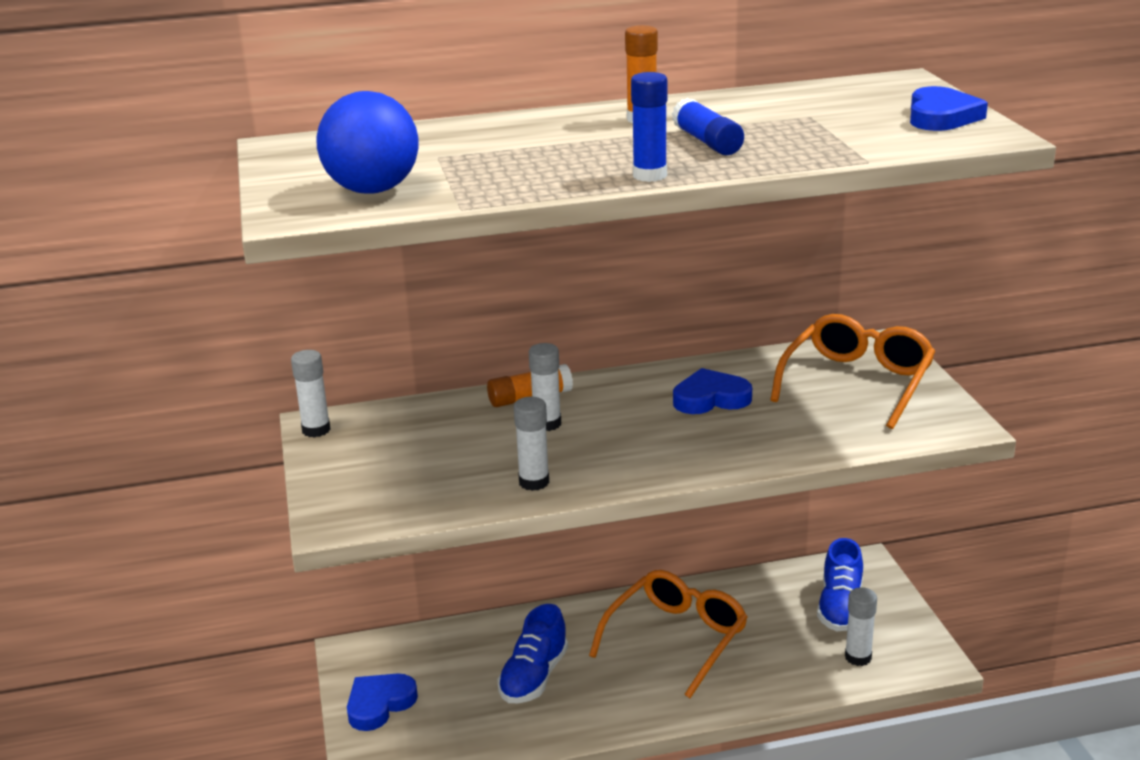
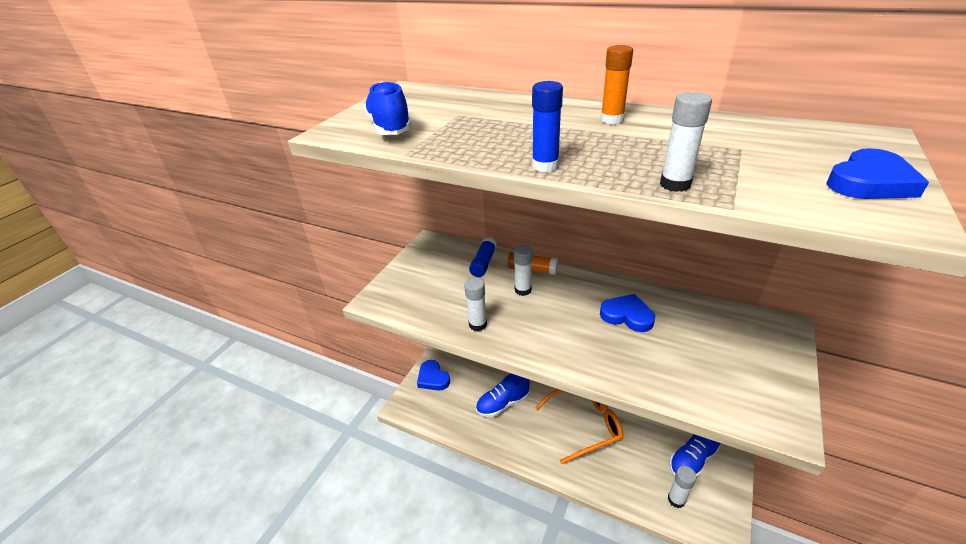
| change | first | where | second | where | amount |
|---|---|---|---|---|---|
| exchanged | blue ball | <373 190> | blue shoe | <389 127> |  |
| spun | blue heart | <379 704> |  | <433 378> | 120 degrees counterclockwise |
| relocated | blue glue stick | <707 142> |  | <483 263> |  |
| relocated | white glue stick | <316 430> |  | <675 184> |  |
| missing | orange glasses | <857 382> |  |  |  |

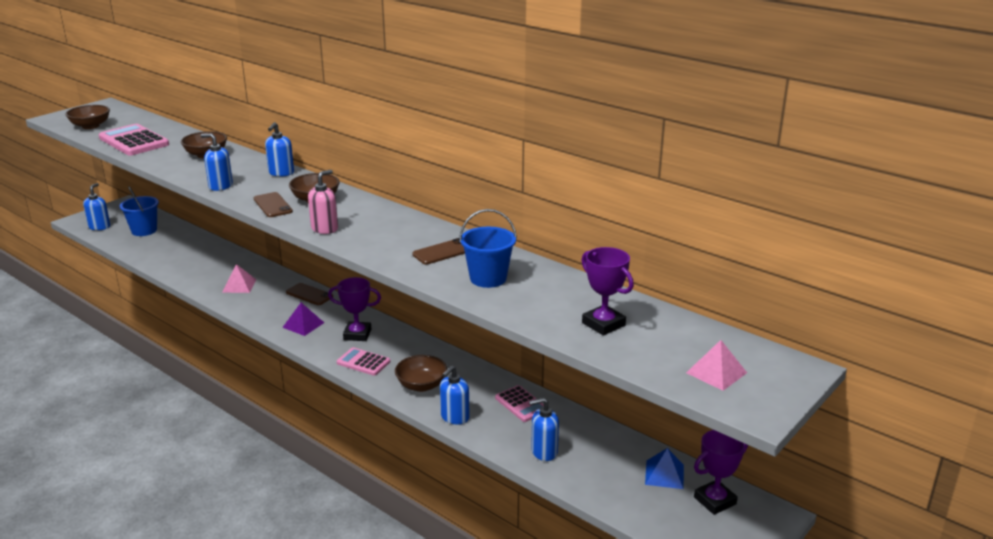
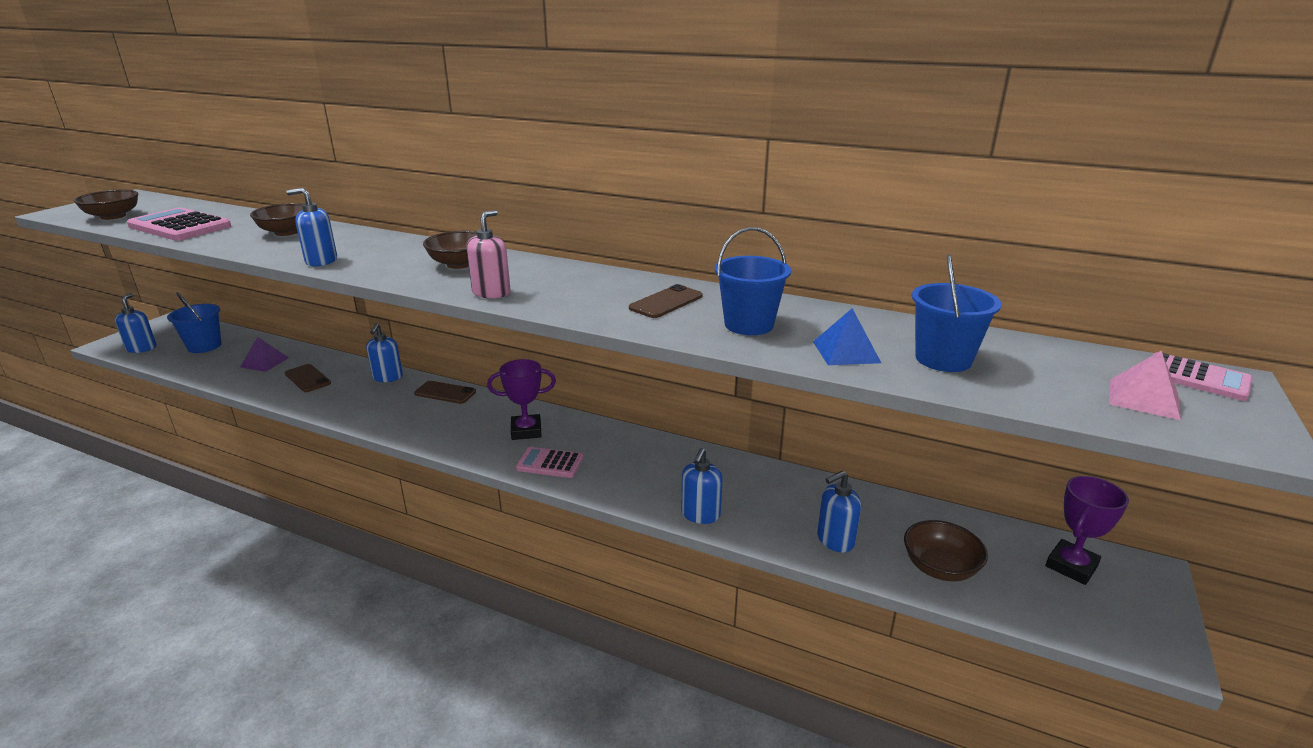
| change | first | where | second | where | amount |
|---|---|---|---|---|---|
| relocated | purple pyramid | <303 325> |  | <264 362> |  |
| relocated | brown phone | <273 205> |  | <307 378> |  |
| relocated | blue soap dispenser | <281 173> |  | <387 377> |  |
| relocated | blue pyramid | <664 474> |  | <846 352> |  |
| relocated | brown bowl | <421 385> |  | <939 568> |  |
| exchanged | purple trophy | <603 324> | blue bucket | <943 359> |  |
| relocated | pink calculator | <521 404> |  | <1197 377> |  |
| missing | pink pyramid | <239 285> |  |  |  |

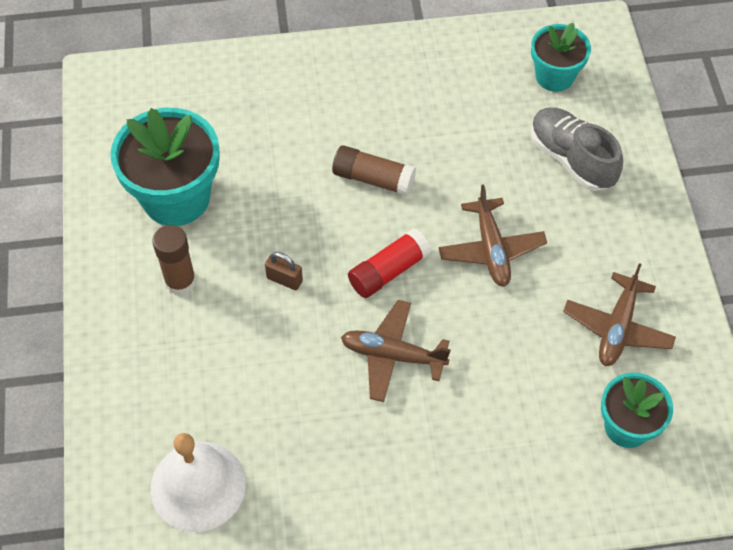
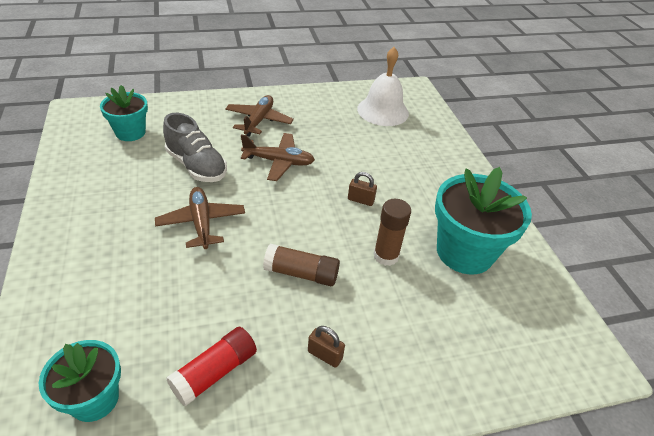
| change | first | where | second | where | amount |
|---|---|---|---|---|---|
| relocated | grey shoe | <571 159> |  | <196 166> |  |
| relocated | red glue stick | <388 271> |  | <215 372> |  |
| relocated | brown plane | <617 327> |  | <258 121> |  |
| appeared |  |  | brown padlock | <325 355> |  |
| relocated | brown glue stick | <180 281> |  | <386 256> |  |

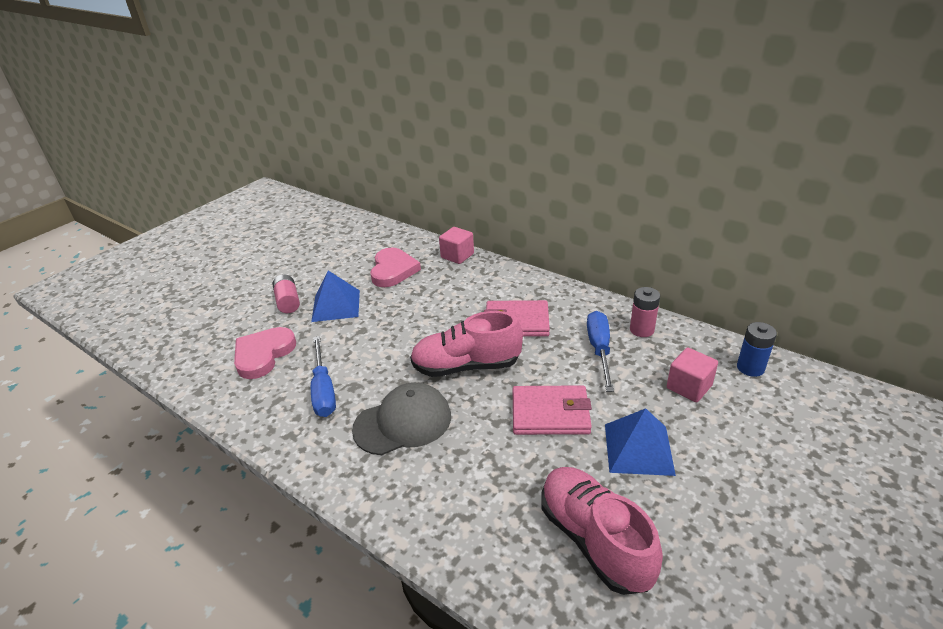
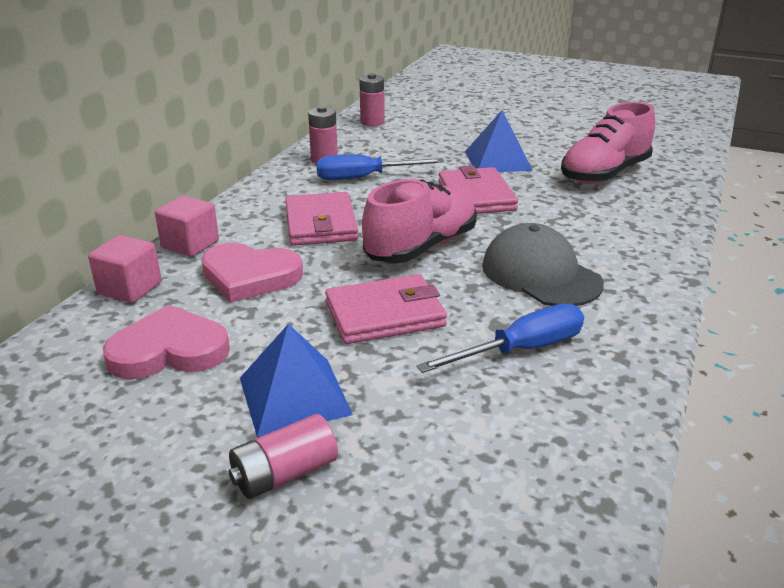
| change | first | where | second | where | amount |
|---|---|---|---|---|---|
| relocated | pink cube | <689 387> |  | <190 244> |  |
| relocated | pink heart | <263 355> |  | <250 276> |  |
| appeared |  |  | pink wallet | <385 314> |  |
| colour | blue battery | <750 368> | pink battery | <372 122> |  |
| spun | pink shoe | <466 366> |  | <421 247> | 120 degrees counterclockwise |

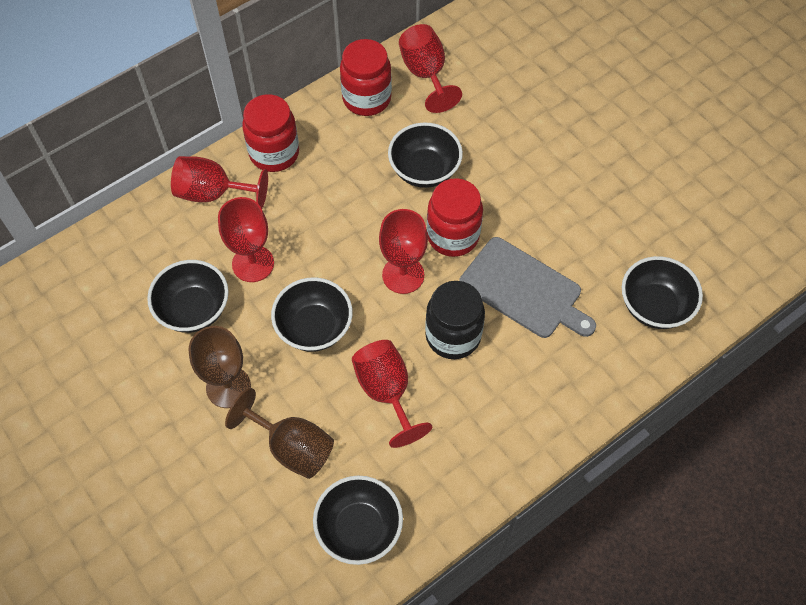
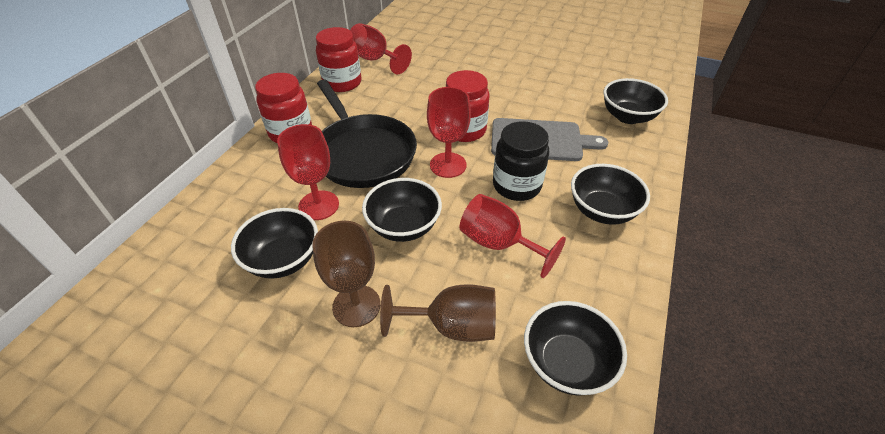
| change | first | where | second | where | amount |
|---|---|---|---|---|---|
| appeared |  |  | black pan | <363 153> |  |
| relocated | black bowl | <424 170> |  | <602 211> |  |
| missing | red goblet | <213 193> |  |  |  |

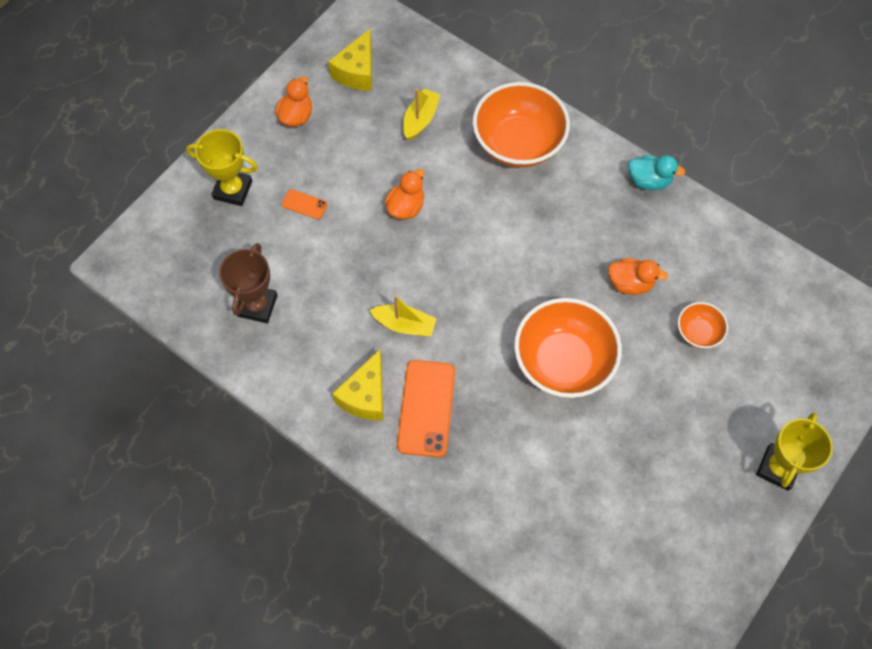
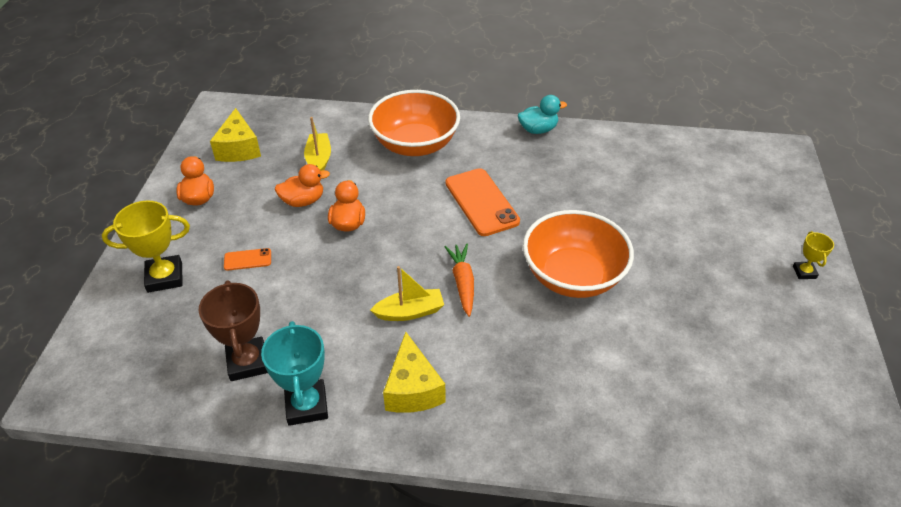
| change | first | where | second | where | amount |
|---|---|---|---|---|---|
| appeared |  |  | turquoise trophy | <307 405> |  |
| relocated | orange duck | <630 283> |  | <303 201> |  |
| appeared |  |  | orange carrot | <463 283> |  |
| relocated | orange phone | <426 408> |  | <481 202> |  |
| size | yellow trophy | <777 468> |  | <804 272> | x0.54 |
| missing | orange bowl | <698 332> |  |  |  |

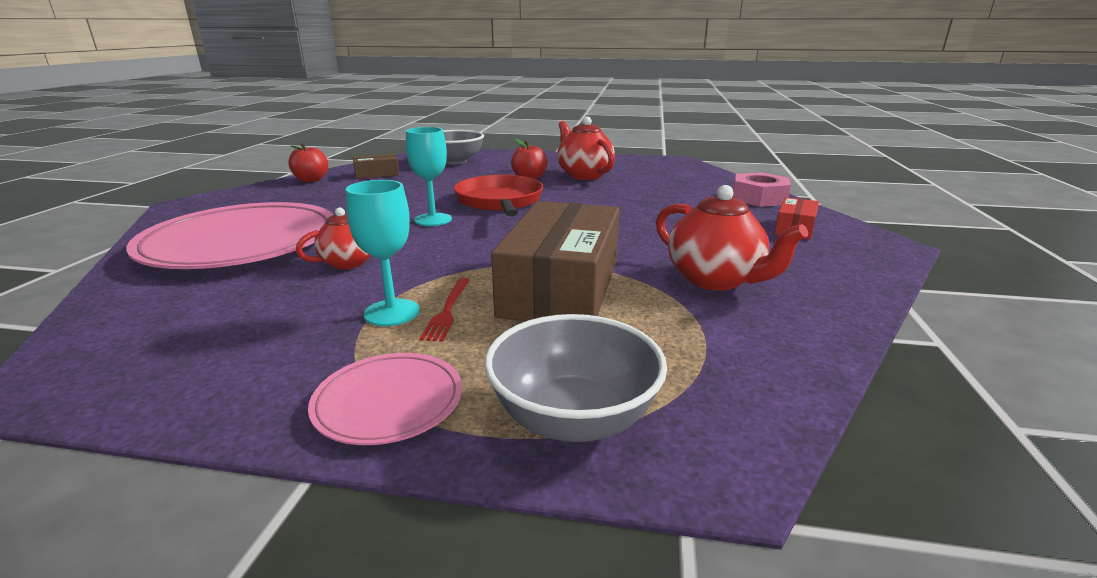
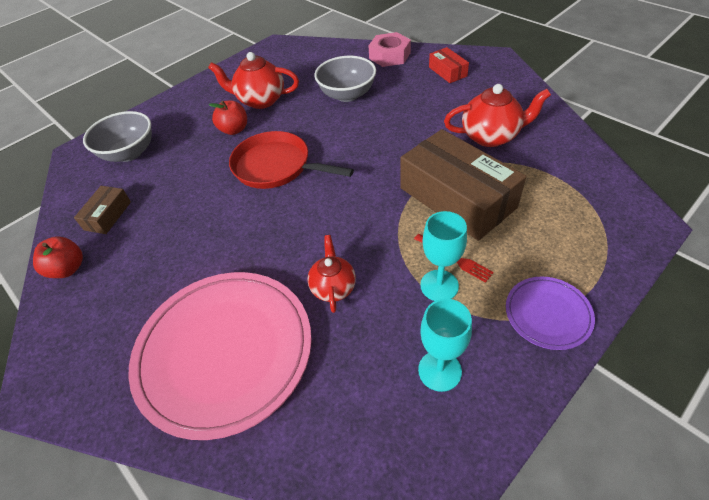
| change | first | where | second | where | amount |
|---|---|---|---|---|---|
| relocated | grey bowl | <573 418> |  | <347 95> |  |
| relocated | turquoise goblet | <433 220> |  | <439 370> |  |
| colour | pink plate | <388 402> | purple plate | <547 314> |  |

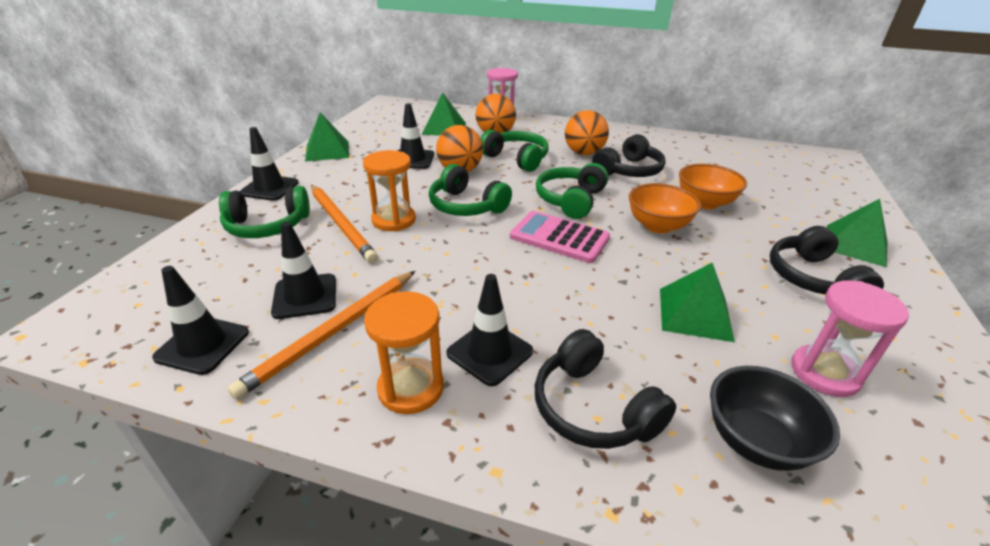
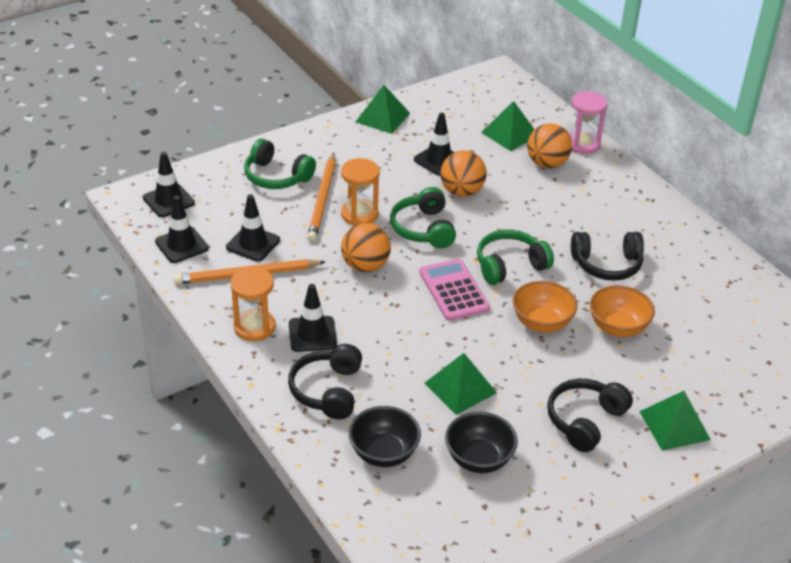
| change | first | where | second | where | amount |
|---|---|---|---|---|---|
| relocated | black traffic cone | <269 188> |  | <168 200> |  |
| relocated | orange ball | <584 153> |  | <365 266> |  |
| exchanged | pink hourglass | <824 373> | black bowl | <479 459> |  |
| missing | green headphones | <516 159> |  |  |  |

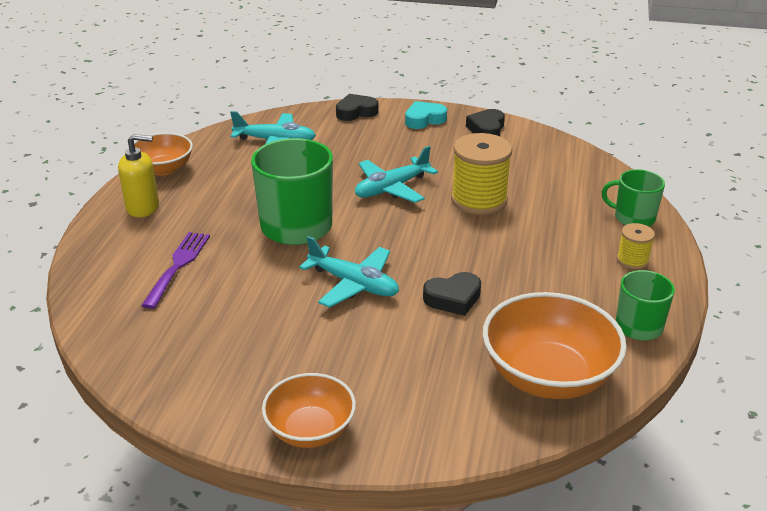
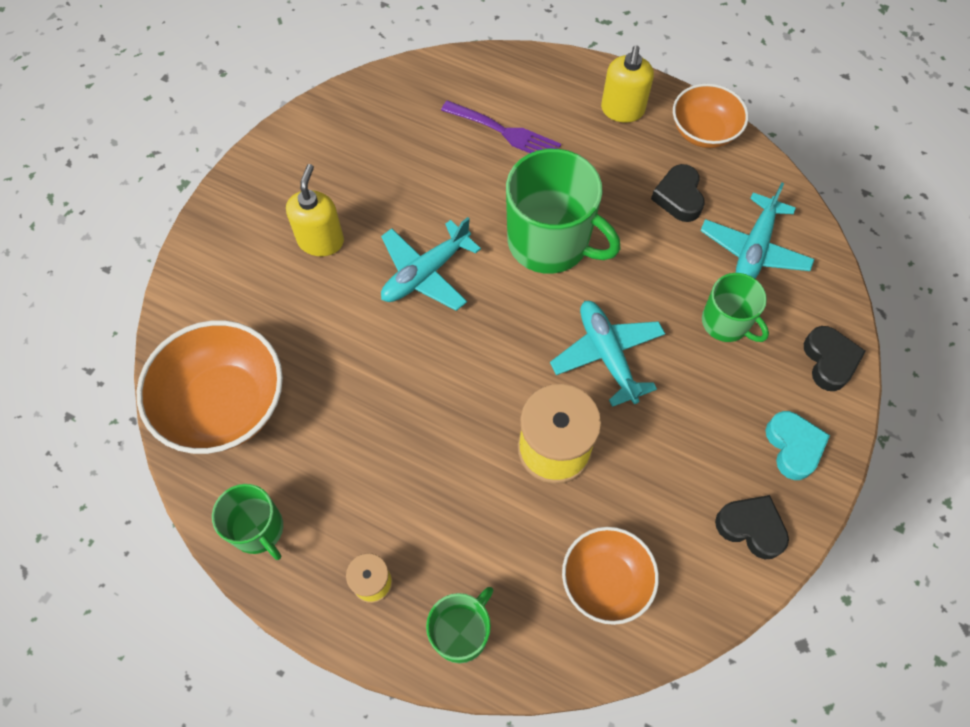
| change | first | where | second | where | amount |
|---|---|---|---|---|---|
| appeared |  |  | yellow soap dispenser | <321 241> |  |
| relocated | orange bowl | <310 430> |  | <605 581> |  |
| relocated | black heart | <453 298> |  | <678 197> |  |
| appeared |  |  | green mug | <726 322> |  |

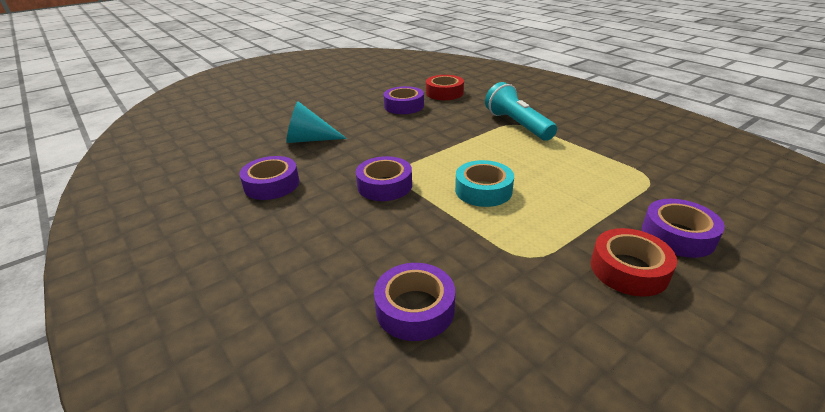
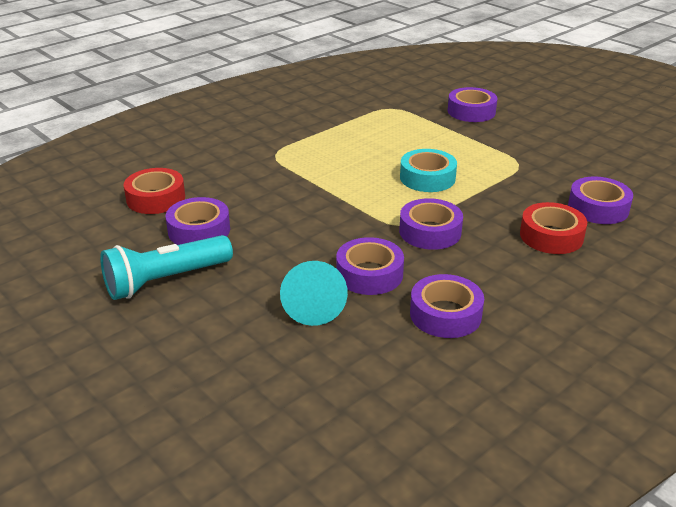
| change | first | where | second | where | amount |
|---|---|---|---|---|---|
| relocated | turquoise flashlight | <517 125> |  | <165 280> |  |
| appeared |  |  | purple tape | <369 274> |  |
| relocated | red tape | <628 269> |  | <551 236> |  |

